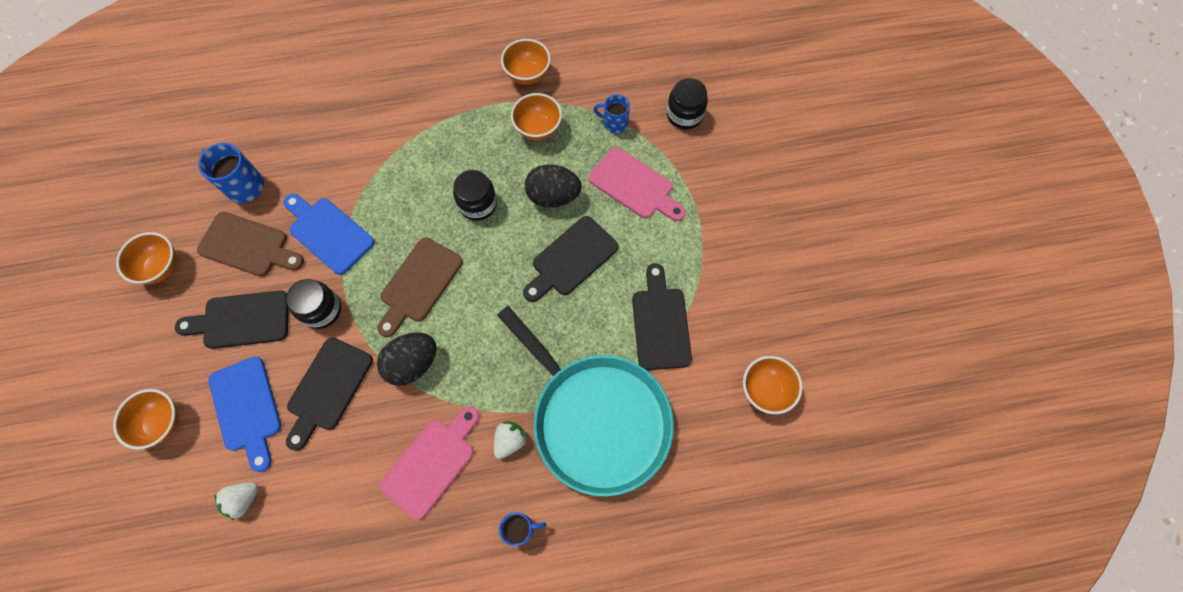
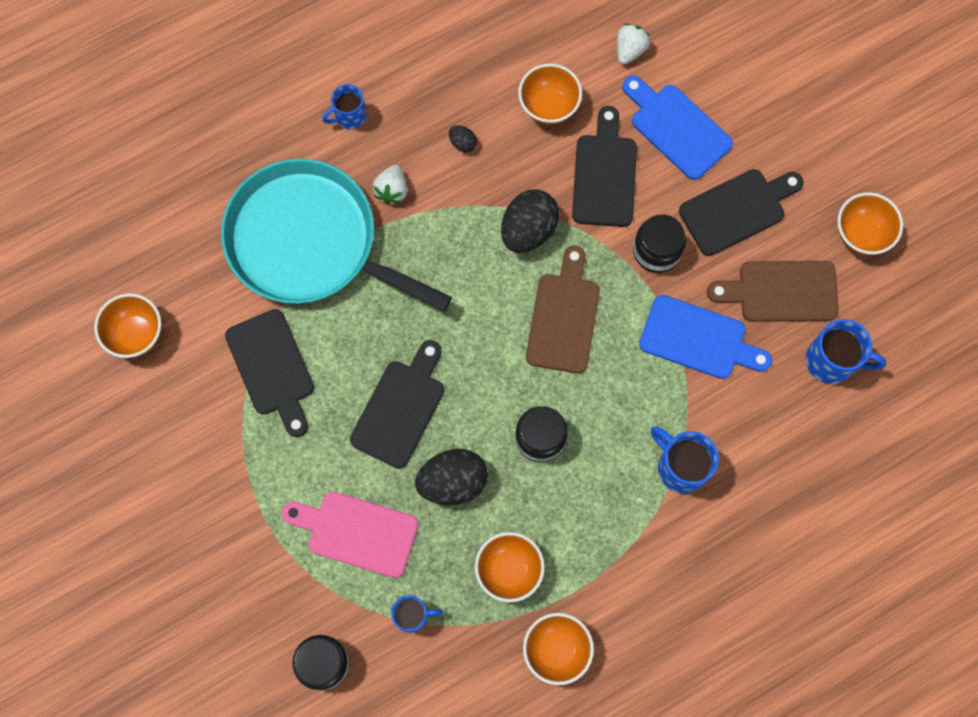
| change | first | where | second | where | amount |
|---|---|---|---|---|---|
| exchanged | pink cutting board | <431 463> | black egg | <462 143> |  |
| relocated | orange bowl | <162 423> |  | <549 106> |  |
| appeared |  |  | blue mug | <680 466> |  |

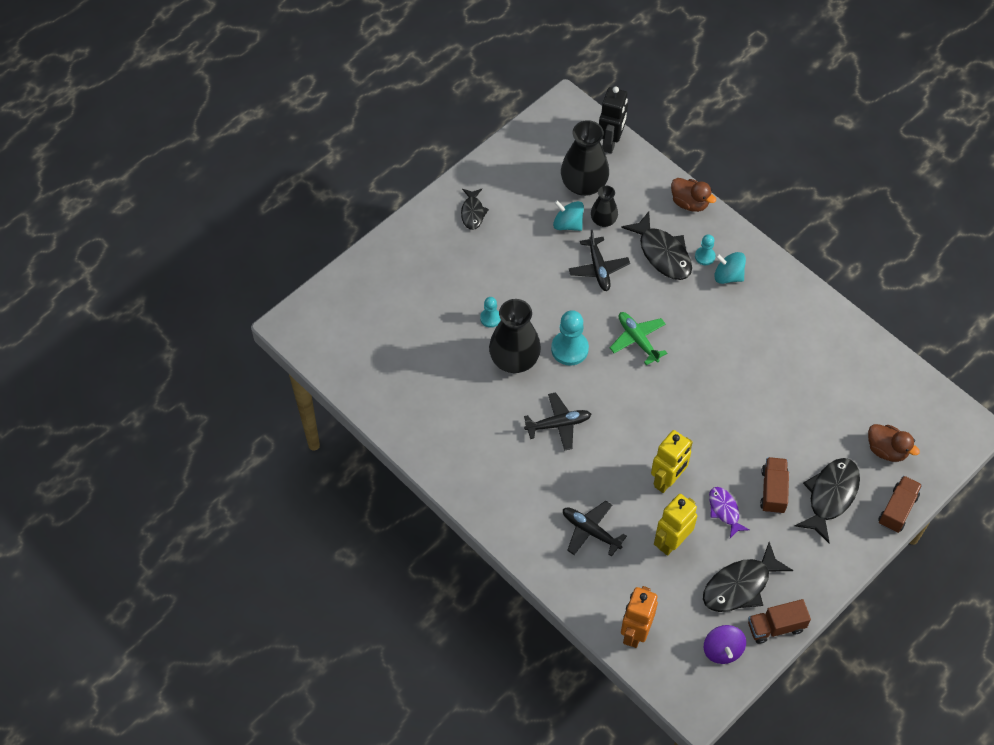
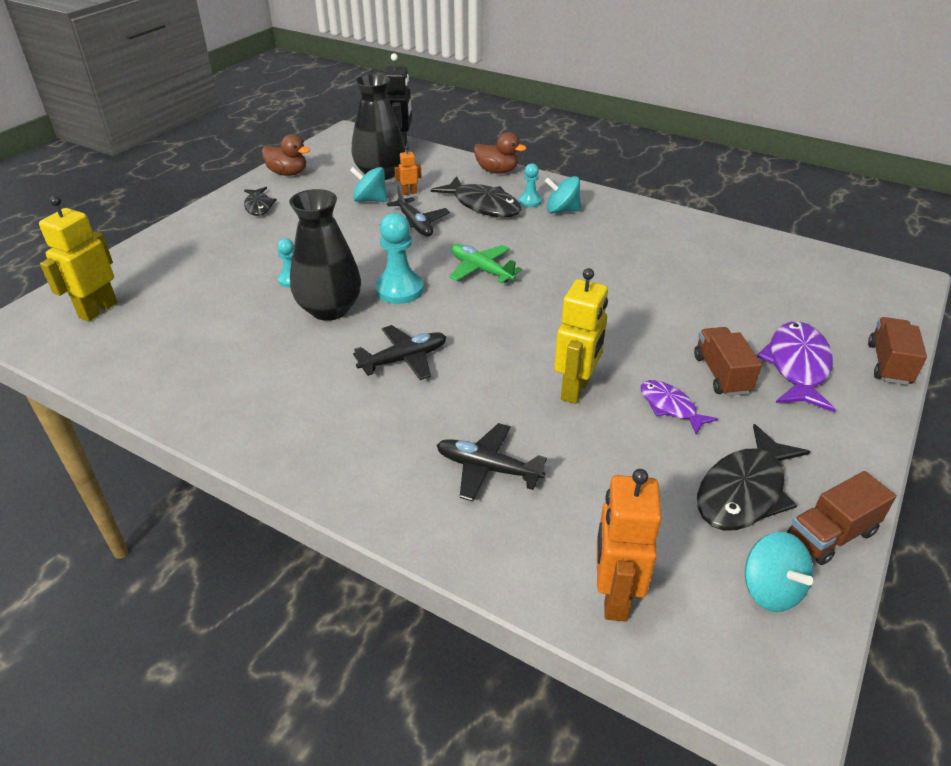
| change | first | where | second | where | amount |
|---|---|---|---|---|---|
| relocated | yellow robot | <671 542> |  | <98 310> |  |
| relocated | brown duck | <886 450> |  | <288 173> |  |
| exchanged | black vase | <603 220> | orange robot | <409 193> |  |
| colour | purple spinning top | <722 650> | turquoise spinning top | <770 589> |  |
| colour | black fish | <830 496> | purple fish | <797 366> |  |

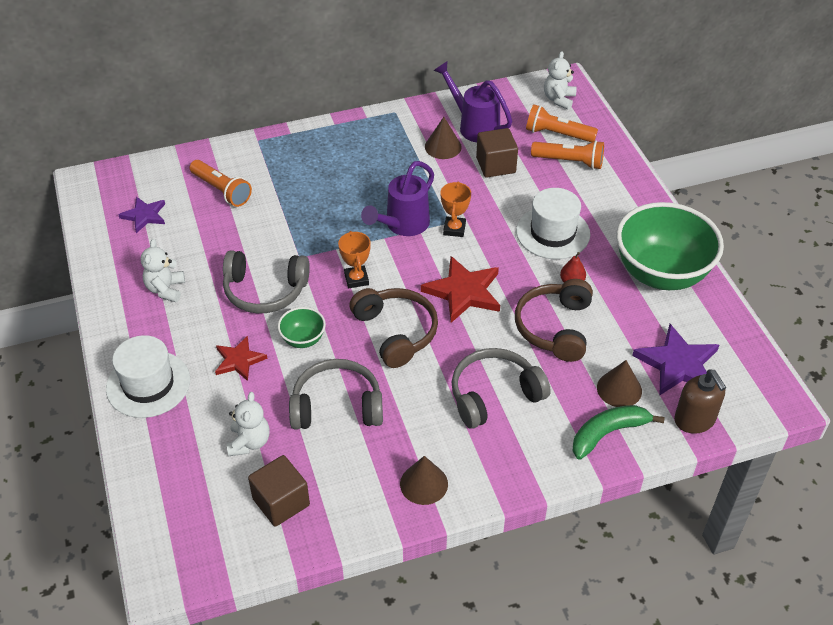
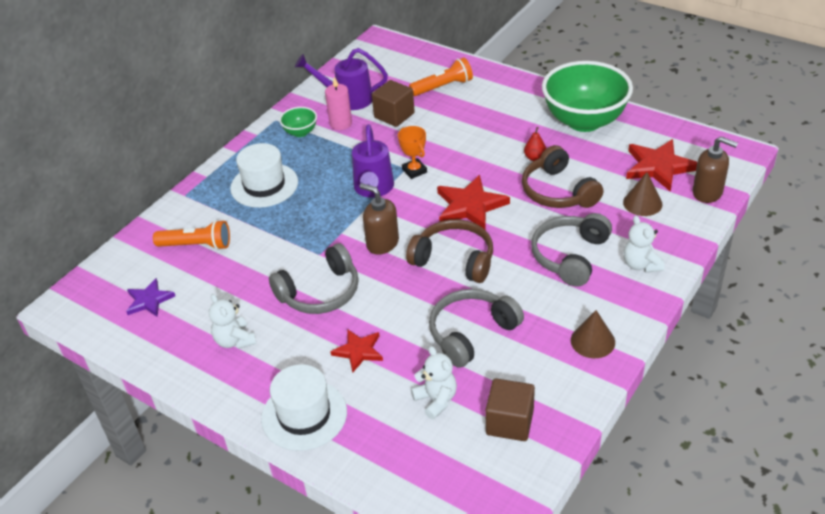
| change | first | where | second | where | amount |
|---|---|---|---|---|---|
| relocated | white hat | <553 233> |  | <264 185> |  |
| relocated | green bowl | <303 339> |  | <300 132> |  |
| exchanged | brown cone | <443 147> | pink candle | <341 123> |  |
| exchanged | orange trophy | <356 279> | brown soap dispenser | <382 243> |  |
| relocated | white teddy bear | <559 99> |  | <641 265> |  |
| colour | purple star | <677 364> | red star | <658 167> |  |
| missing | orange flashlight | <557 134> |  |  |  |
| missing | green banana | <608 433> |  |  |  |

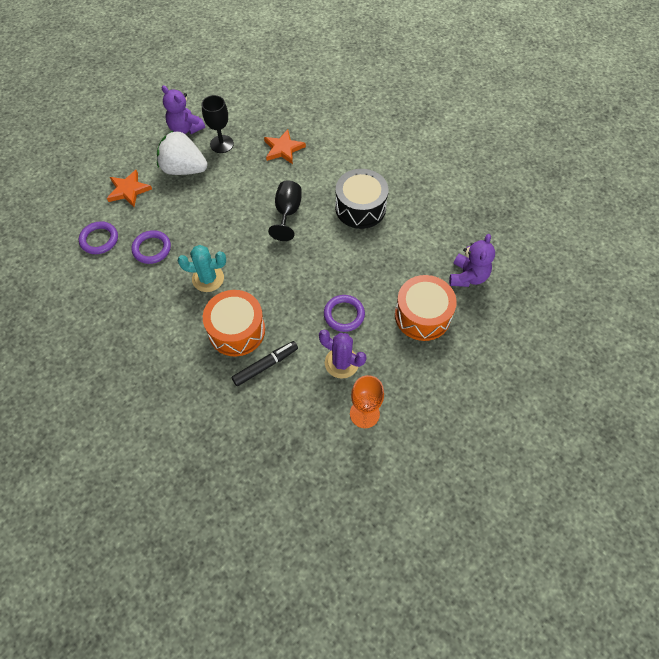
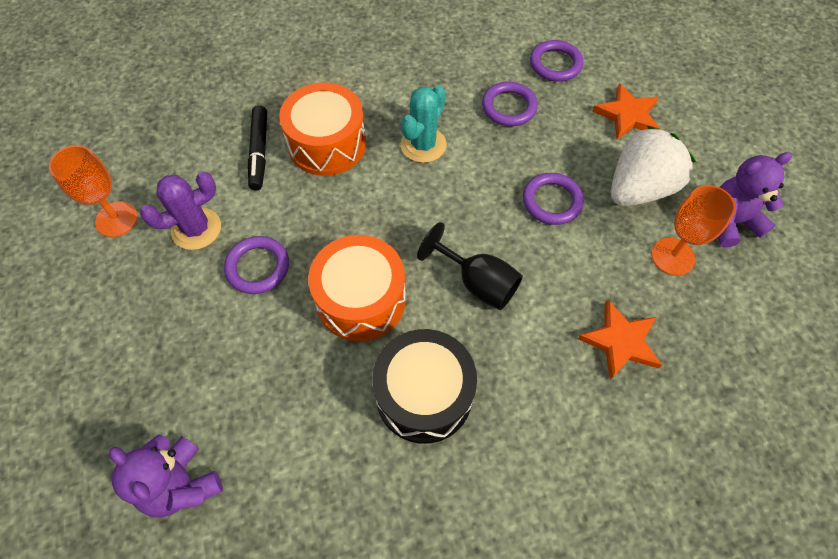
| change | first | where | second | where | amount |
|---|---|---|---|---|---|
| relocated | orange drum | <422 315> |  | <361 299> |  |
| appeared |  |  | purple ring | <552 201> |  |
| colour | black goblet | <221 144> | orange goblet | <672 256> |  |

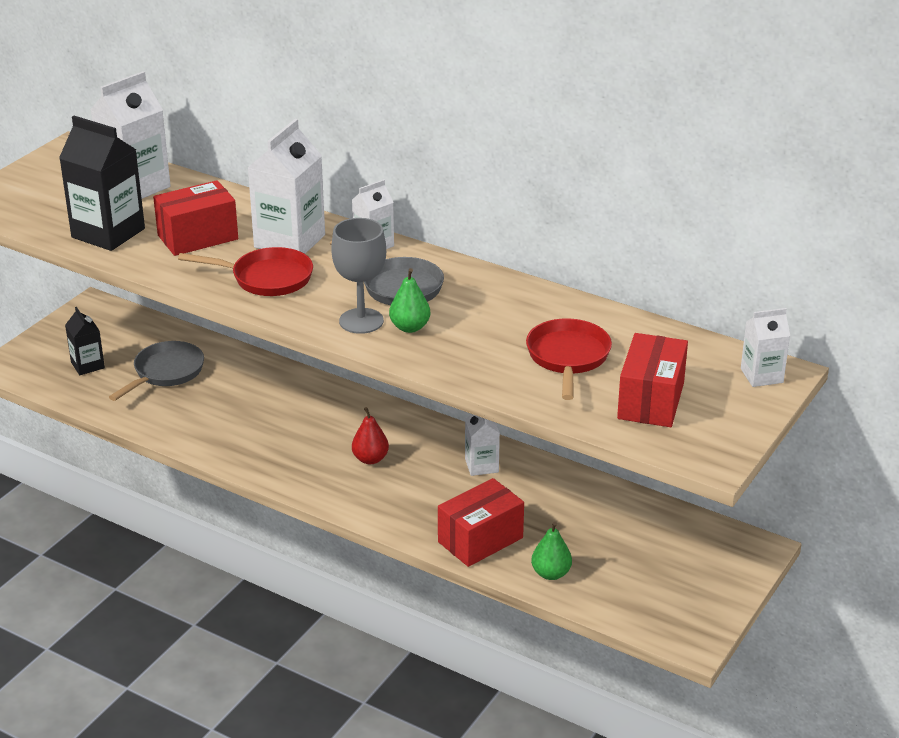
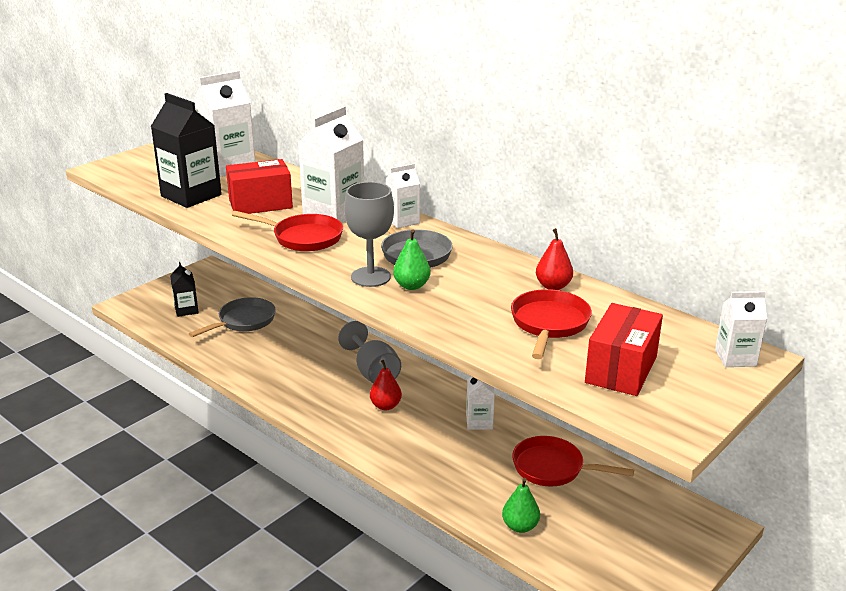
| change | first | where | second | where | amount |
|---|---|---|---|---|---|
| appeared |  |  | grey goblet | <373 372> |  |
| appeared |  |  | red pan | <553 468> |  |
| appeared |  |  | red pear | <553 286> |  |
| missing | red box | <480 540> |  |  |  |

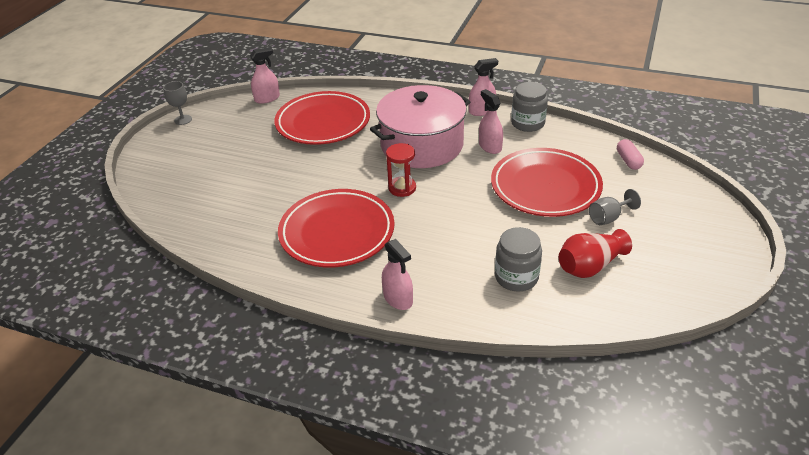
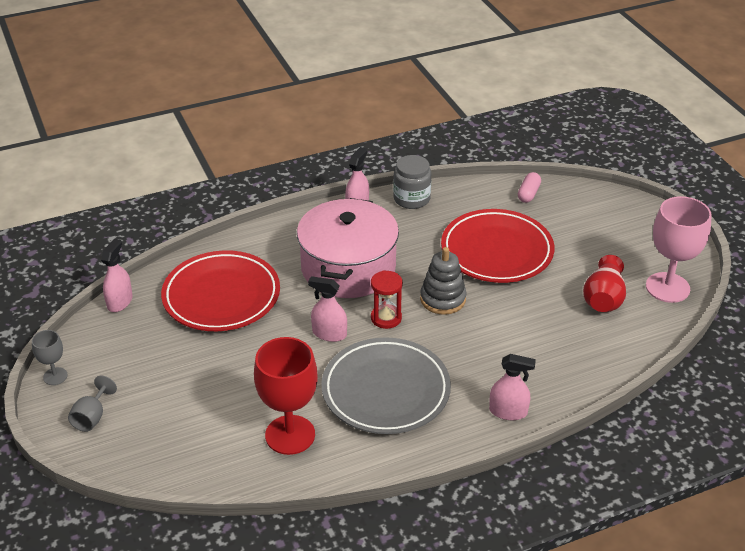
| change | first | where | second | where | amount |
|---|---|---|---|---|---|
| relocated | grey goblet | <608 218> |  | <92 417> |  |
| appeared |  |  | red goblet | <290 435> |  |
| relocated | pink spray bottle | <490 146> |  | <329 334> |  |
| colour | red plate | <337 232> | grey plate | <386 390> |  |
| appeared |  |  | grey stacking toy | <443 299> |  |
| spun | pink capsule | <628 161> |  | <528 194> | 75 degrees clockwise |
| appeared |  |  | pink goblet | <667 287> |  |
| missing | grey jar | <516 277> |  |  |  |

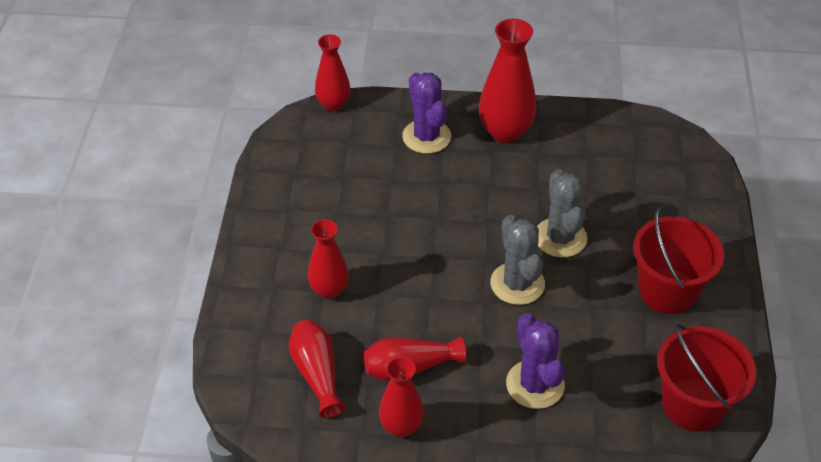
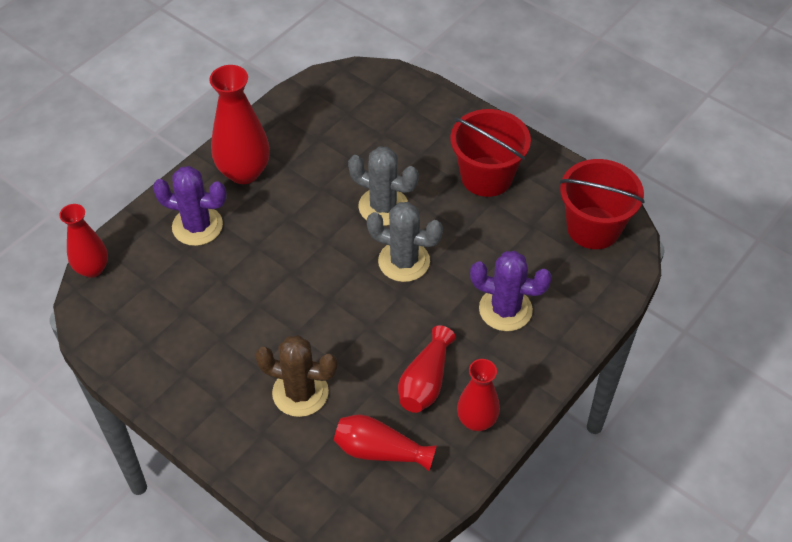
| change | first | where | second | where | amount |
|---|---|---|---|---|---|
| exchanged | red vase | <329 290> | brown cactus | <300 392> |  |

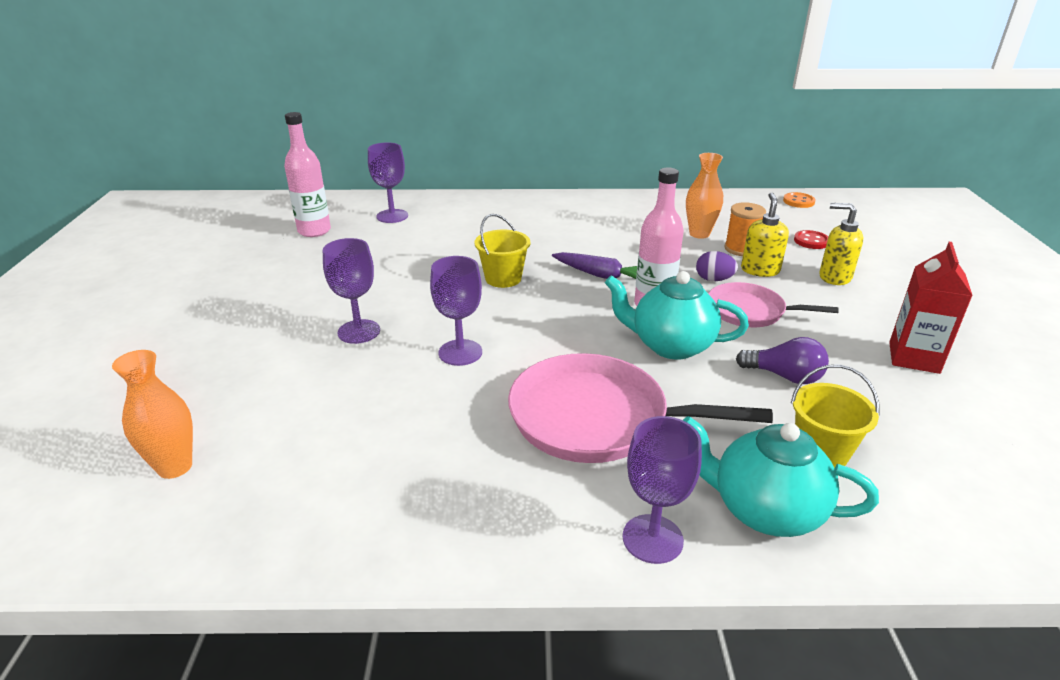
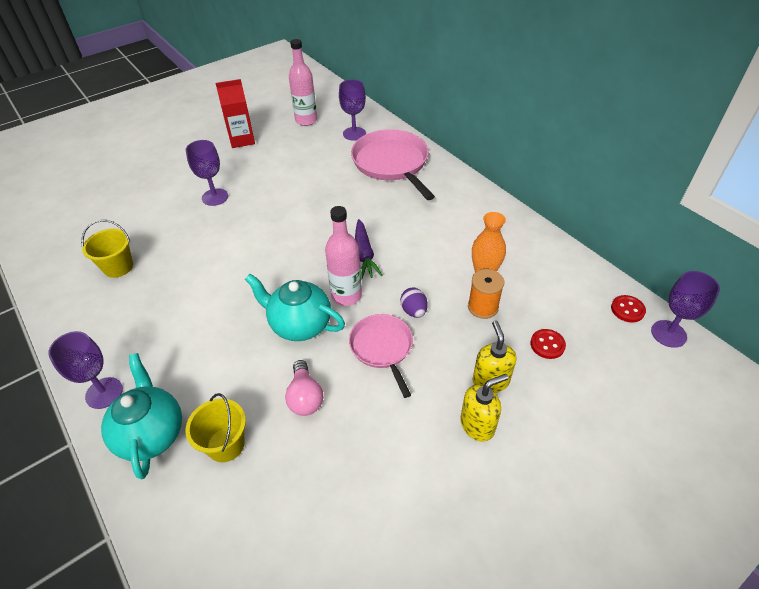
| change | first | where | second | where | amount |
|---|---|---|---|---|---|
| relocated | yellow bucket | <503 278> |  | <118 267> |  |
| relocated | red carton | <914 357> |  | <242 140> |  |
| spun | turquoise teapot | <670 345> |  | <299 325> | 45 degrees counterclockwise |
| colour | purple light bulb | <784 376> | pink light bulb | <305 397> |  |
| relocated | pink pan | <597 418> |  | <392 163> |  |
| relocated | yellow soap dispenser | <760 270> |  | <477 425> |  |
| colour | orange button | <798 201> | red button | <627 309> |  |
| relocated | purple goblet | <460 352> |  | <668 334> |  |
| missing | orange vase | <175 467> |  |  |  |

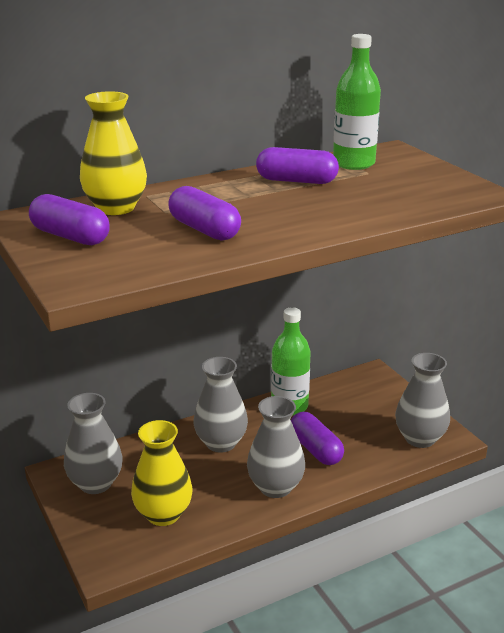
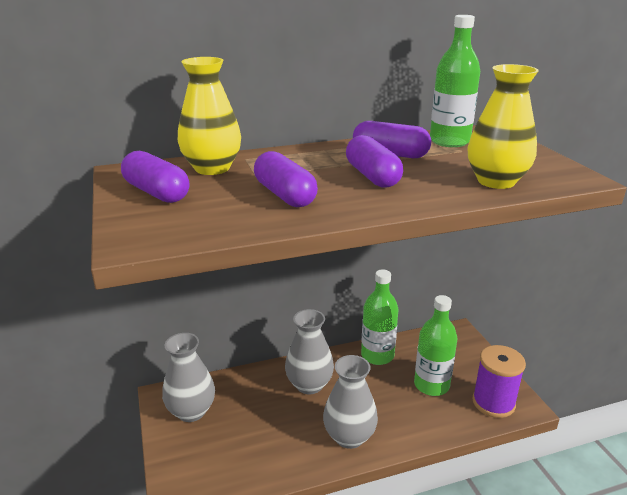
| change | first | where | second | where | amount |
|---|---|---|---|---|---|
| relocated | purple capsule | <315 449> |  | <372 176> |  |
| appeared |  |  | green bottle | <431 385> |  |
| relocated | yellow vase | <163 514> |  | <496 181> |  |
| exchanged | grey vase | <420 438> | purple spool | <493 402> |  |

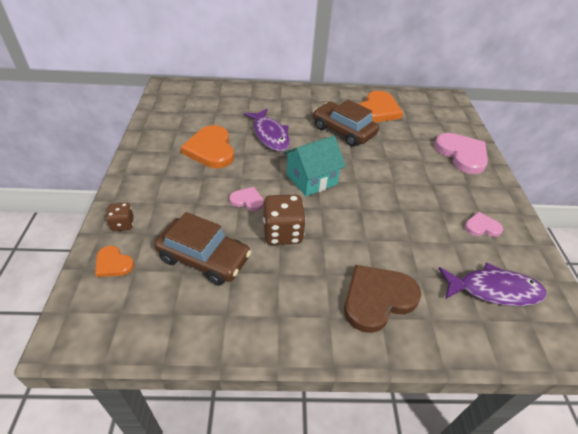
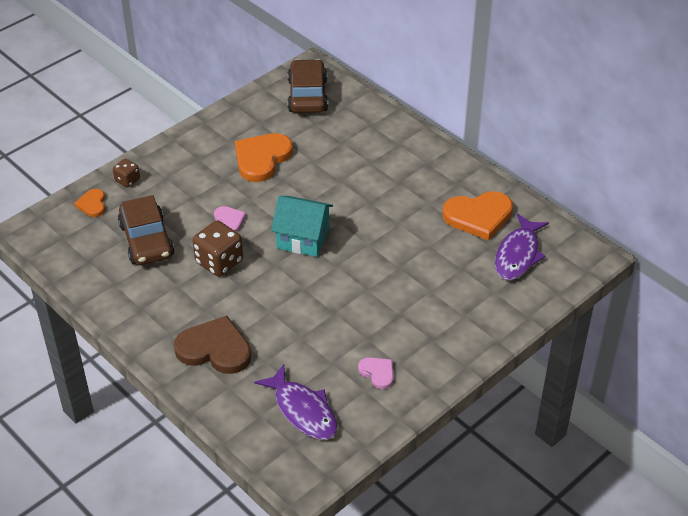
| change | first | where | second | where | amount |
|---|---|---|---|---|---|
| relocated | brown car | <343 131> |  | <307 95> |  |
| relocated | purple fish | <270 135> |  | <518 255> |  |
| missing | pink heart | <462 154> |  |  |  |

